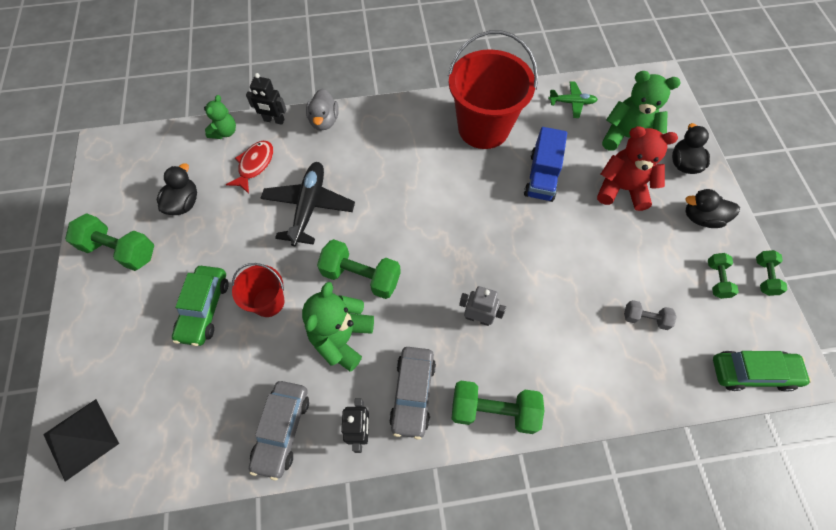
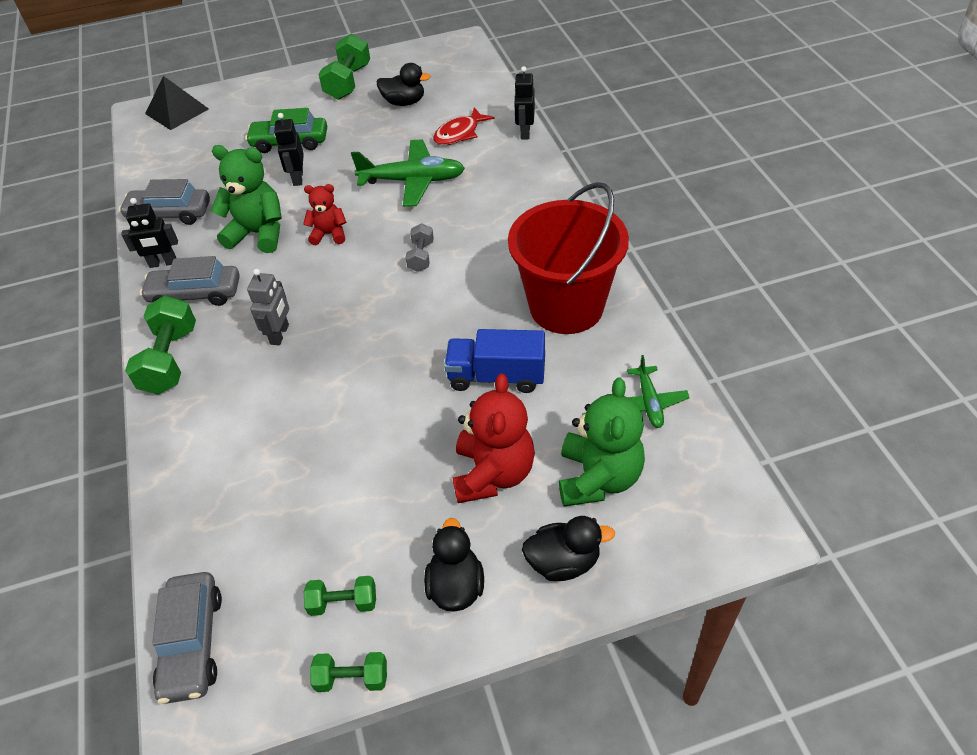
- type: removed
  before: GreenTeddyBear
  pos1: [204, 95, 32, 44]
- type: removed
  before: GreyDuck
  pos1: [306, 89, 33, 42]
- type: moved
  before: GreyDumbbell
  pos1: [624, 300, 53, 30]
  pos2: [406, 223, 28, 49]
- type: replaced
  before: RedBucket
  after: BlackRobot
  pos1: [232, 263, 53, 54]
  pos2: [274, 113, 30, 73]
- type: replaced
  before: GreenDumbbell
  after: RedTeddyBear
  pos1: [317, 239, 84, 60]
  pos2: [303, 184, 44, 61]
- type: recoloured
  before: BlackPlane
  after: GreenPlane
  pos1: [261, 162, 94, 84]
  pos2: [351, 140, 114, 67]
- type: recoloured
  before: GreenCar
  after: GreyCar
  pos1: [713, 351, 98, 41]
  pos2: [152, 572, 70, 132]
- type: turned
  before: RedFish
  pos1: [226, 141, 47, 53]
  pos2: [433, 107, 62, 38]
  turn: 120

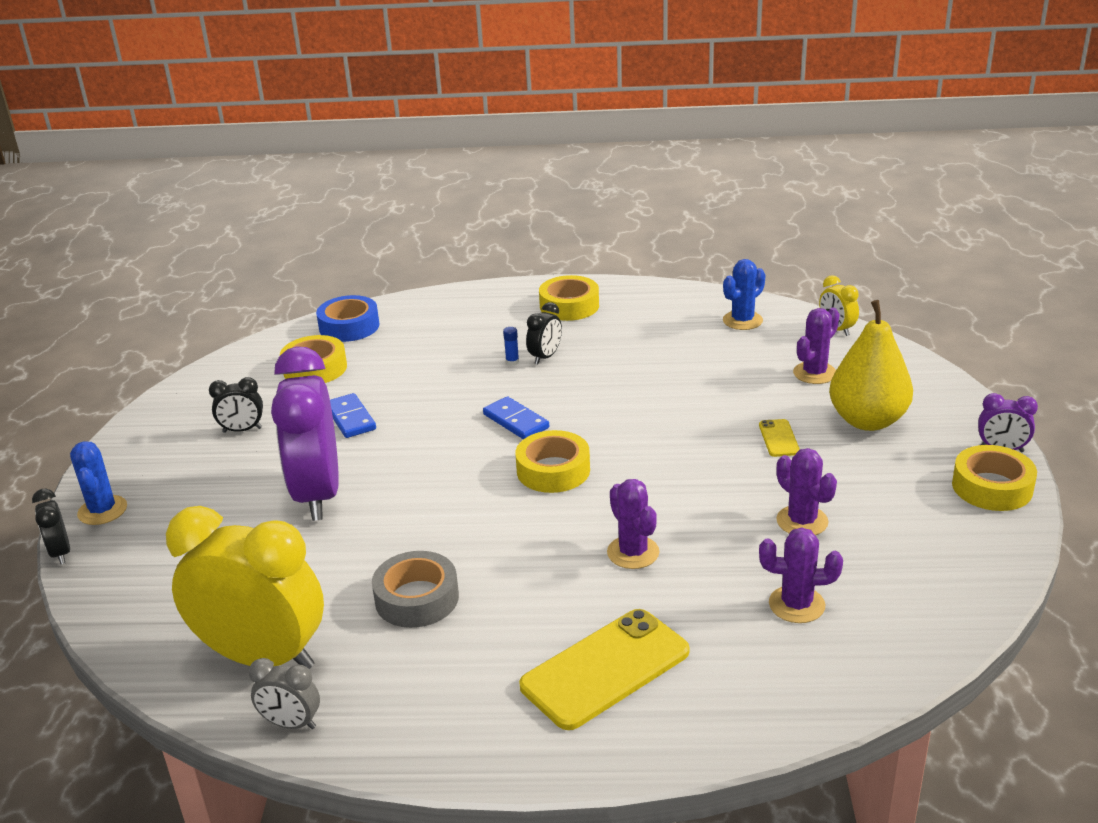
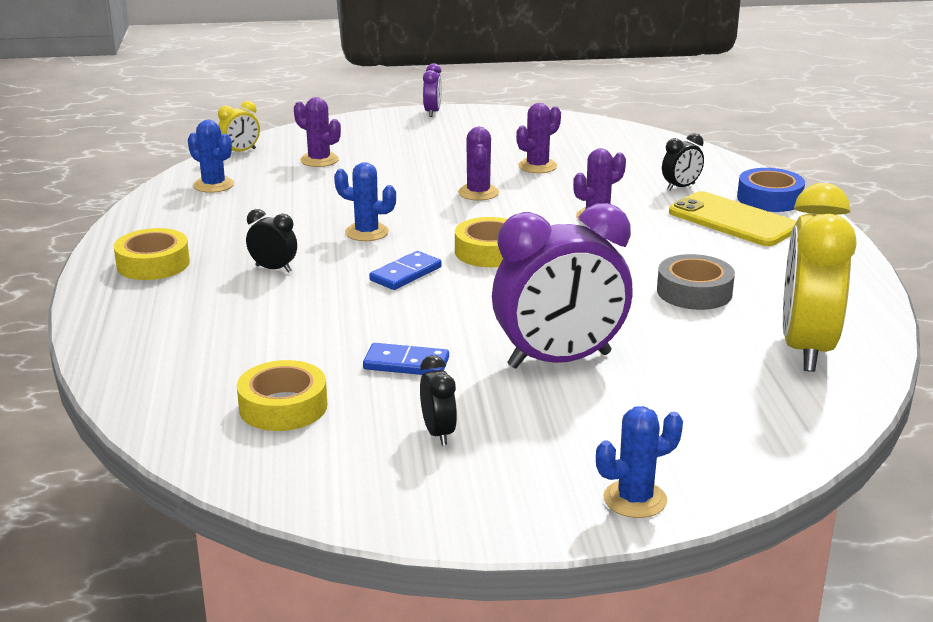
- type: removed
  before: GreyClock
  pos1: [249, 658, 71, 71]
- type: removed
  before: BlueGlueStick
  pos1: [503, 327, 16, 38]
- type: removed
  before: YellowPhone
  pos1: [759, 419, 41, 38]
- type: removed
  before: YellowPear
  pos1: [829, 300, 84, 131]
- type: removed
  before: YellowTape
  pos1: [952, 445, 85, 66]
- type: added
  after: BlueCactus
  pos2: [334, 162, 62, 79]
- type: moved
  before: BlackClock
  pos1: [32, 489, 38, 75]
  pos2: [662, 133, 42, 58]
- type: moved
  before: BlueTape
  pos1: [316, 295, 64, 47]
  pos2: [737, 168, 68, 44]
- type: moved
  before: PurpleCactus
  pos1: [759, 527, 84, 96]
  pos2: [458, 127, 41, 74]
- type: turned
  before: BlueDomino
  pos1: [330, 393, 46, 45]
  pos2: [363, 343, 86, 32]
  turn: 45

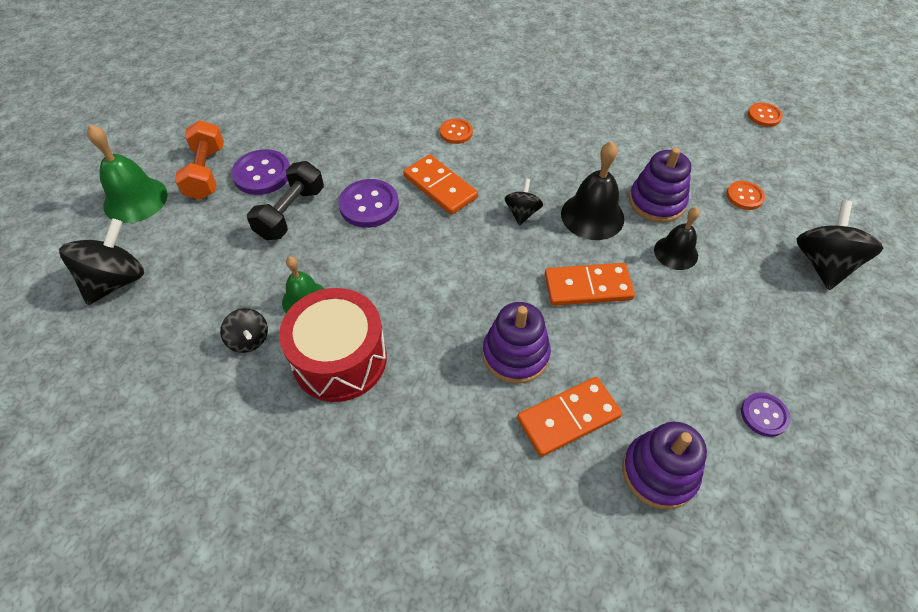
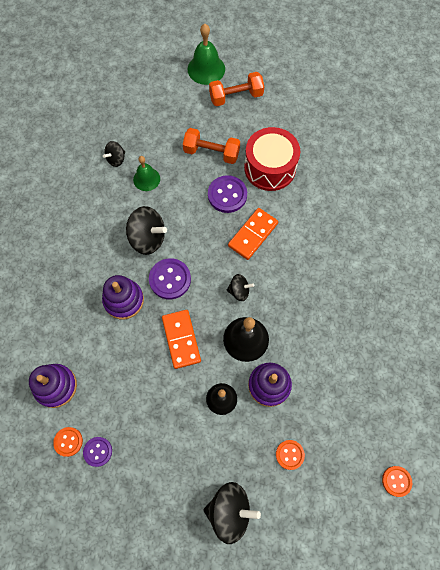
- type: removed
  before: OrangeDomino
  pos1: [517, 377, 105, 80]
- type: moved
  before: BlackSpinningTop
  pos1: [59, 219, 85, 86]
  pos2: [126, 206, 41, 49]
- type: moved
  before: PurpleButton
  pos1: [231, 149, 59, 46]
  pos2: [149, 258, 42, 41]
- type: moved
  before: RedDrum
  pos1: [279, 288, 108, 114]
  pos2: [244, 127, 56, 64]
- type: moved
  before: OrangeButton
  pos1: [440, 119, 33, 25]
  pos2: [53, 427, 30, 30]
- type: recoloured
  before: BlackDumbbell
  after: OrangeDumbbell
  pos1: [247, 161, 77, 79]
  pos2: [183, 128, 57, 36]

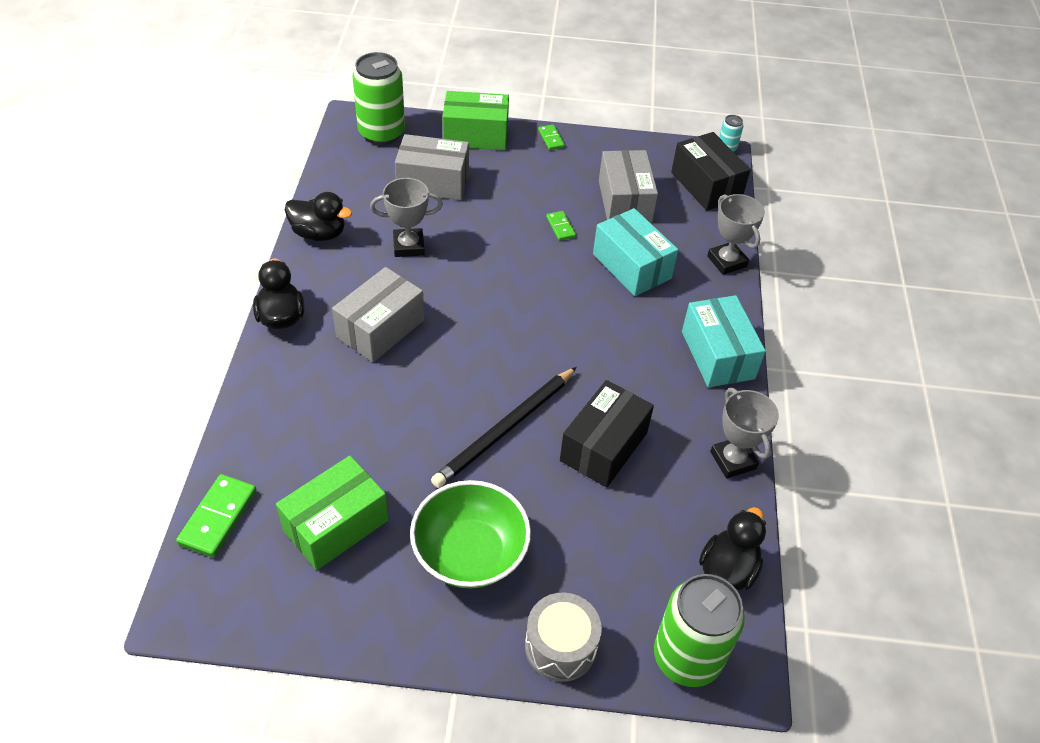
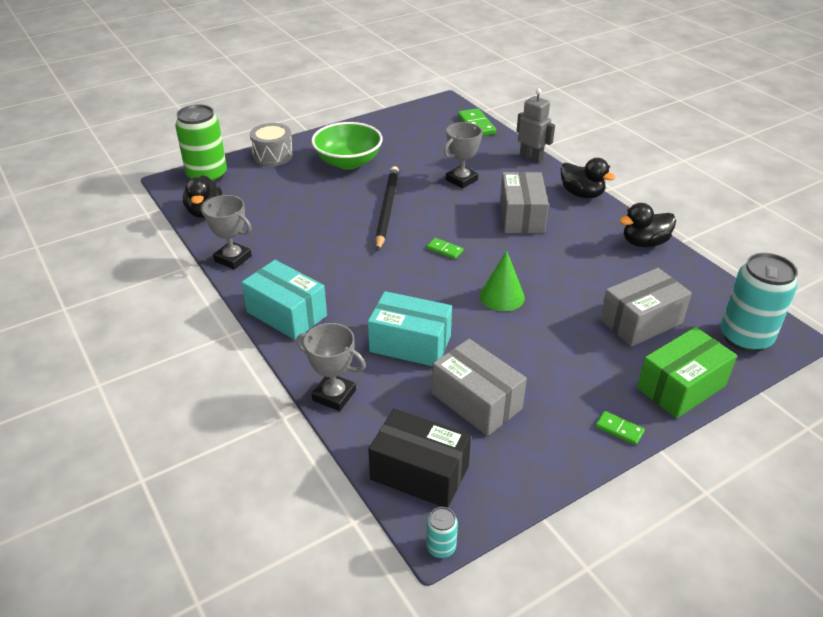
- type: removed
  before: GreenBox
  pos1: [276, 456, 113, 114]
- type: removed
  before: BlackBox
  pos1: [560, 380, 94, 108]
- type: added
  after: GreenCone
  pos2: [480, 251, 45, 60]
- type: added
  after: GreyRobot
  pos2: [516, 89, 39, 75]
- type: moved
  before: GreyTrophy
  pos1: [370, 178, 73, 79]
  pos2: [444, 122, 39, 67]
- type: moved
  before: GreenDomino
  pos1: [546, 211, 30, 30]
  pos2: [426, 238, 37, 21]
- type: recoloured
  before: GreenCan
  after: TurquoiseCan
  pos1: [353, 52, 52, 93]
  pos2: [720, 253, 78, 99]

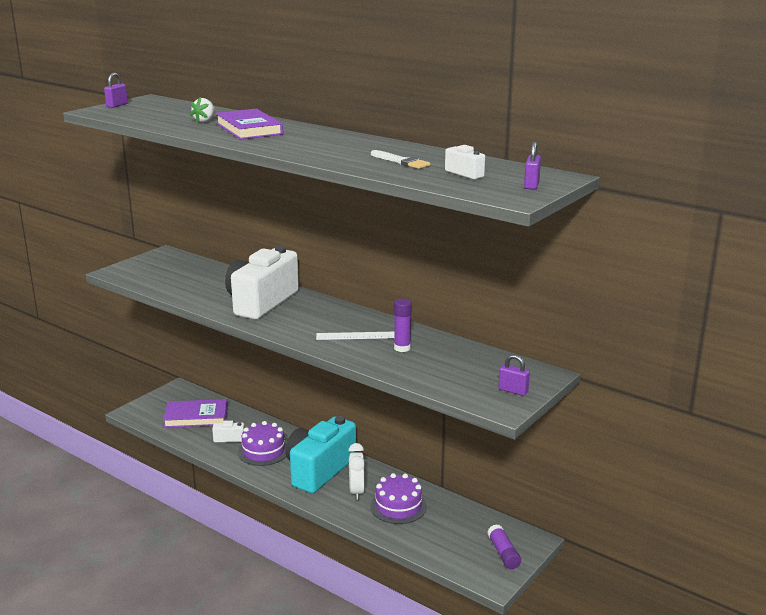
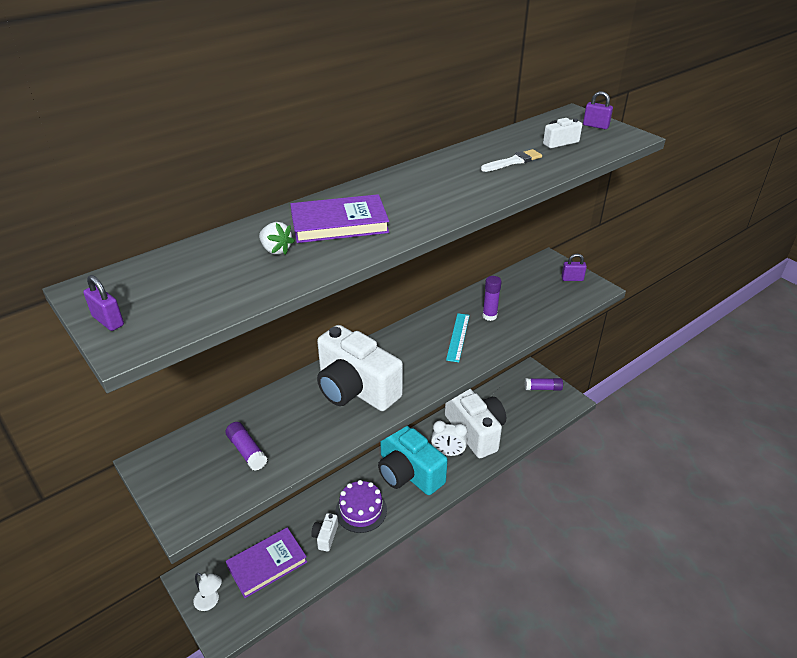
- type: added
  after: WhiteLamp
  pos2: [193, 573, 29, 38]
- type: added
  after: PurpleGlueStick
  pos2: [225, 422, 43, 49]
- type: replaced
  before: PurpleCake
  after: WhiteCamera
  pos1: [371, 473, 56, 51]
  pos2: [445, 388, 61, 70]
- type: recoloured
  before: WhiteRuler
  after: TurquoiseRuler
  pos1: [316, 332, 78, 8]
  pos2: [446, 313, 24, 49]
- type: turned
  before: PurpleBook
  pos1: [163, 399, 65, 29]
  pos2: [226, 527, 81, 71]
  turn: 45
- type: turned
  before: PurplePadlock
  pos1: [498, 354, 32, 42]
  pos2: [561, 254, 26, 27]
  turn: 45

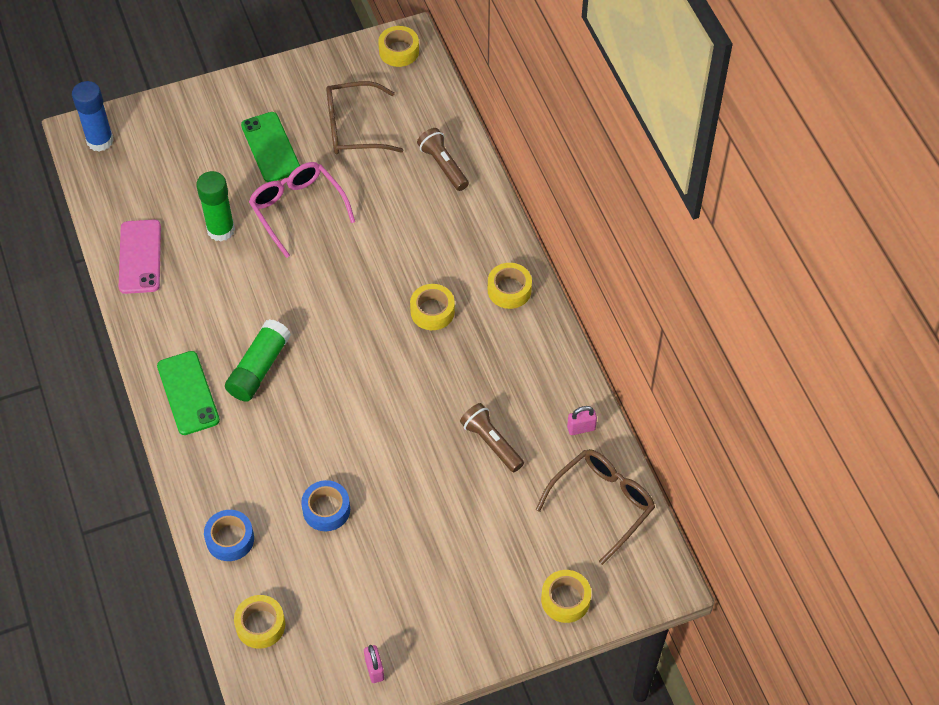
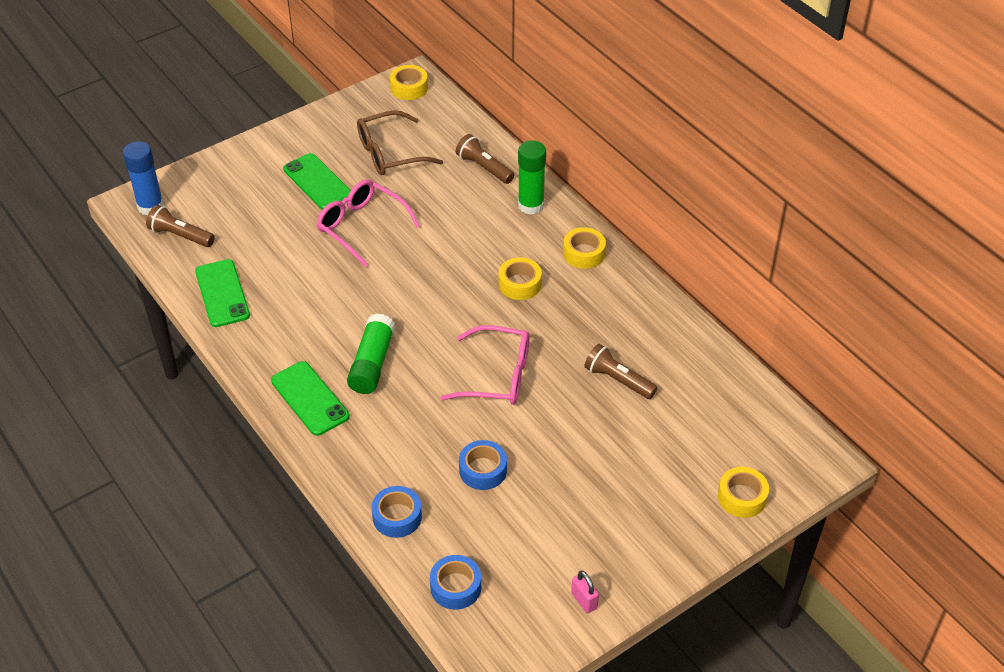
- type: removed
  before: BrownGlasses
  pos1: [536, 449, 119, 116]
- type: removed
  before: PinkPadlock
  pos1: [567, 406, 30, 29]
- type: added
  after: BrownFlashlight
  pos2: [146, 205, 69, 42]
- type: added
  after: PinkGlasses
  pos2: [441, 325, 89, 80]
- type: moved
  before: GreenGlueStick
  pos1: [196, 171, 39, 70]
  pos2: [518, 140, 28, 75]
- type: recoloured
  before: PinkPhone
  after: GreenPhone
  pos1: [119, 220, 42, 74]
  pos2: [195, 259, 55, 68]
- type: recoloured
  before: YellowTape
  after: BlueTape
  pos1: [234, 595, 51, 54]
  pos2: [430, 555, 51, 55]

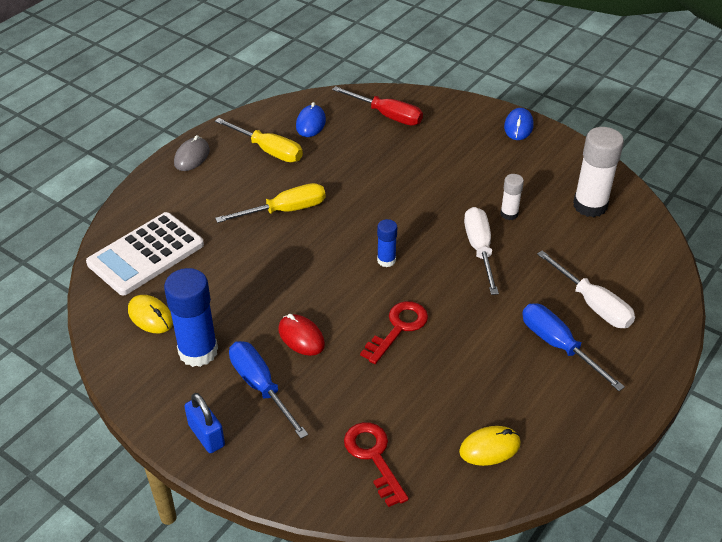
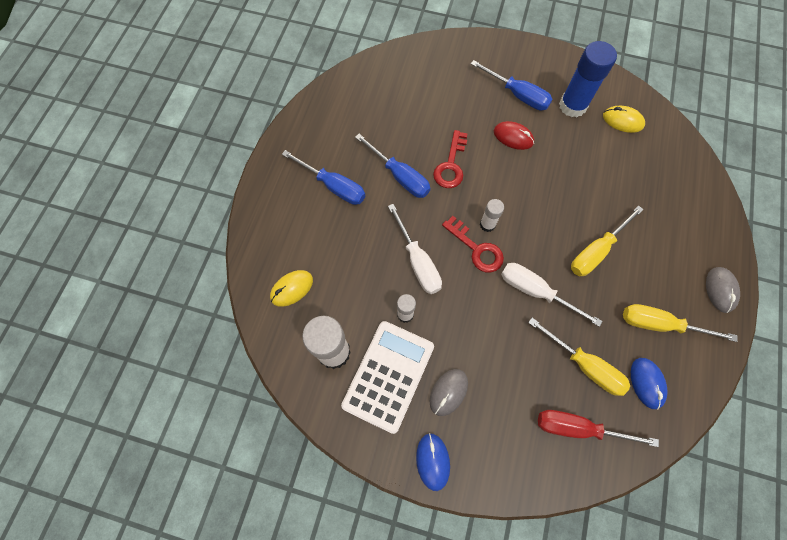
- type: removed
  before: BluePadlock
  pos1: [184, 393, 41, 60]
- type: added
  after: BlueScrewdriver
  pos2: [355, 134, 75, 64]
- type: added
  after: GreyMouse
  pos2: [430, 369, 38, 47]
- type: added
  after: YellowScrewdriver
  pos2: [528, 318, 102, 78]
- type: moved
  before: WhiteCalculator
  pos1: [86, 212, 118, 83]
  pos2: [341, 321, 93, 113]
- type: moved
  before: RedKey
  pos1: [344, 422, 65, 85]
  pos2: [442, 216, 62, 57]
- type: moved
  before: YellowMouse
  pos1: [459, 426, 62, 40]
  pos2: [270, 270, 43, 37]
- type: moved
  before: WhiteScrewdriver
  pos1: [537, 250, 98, 78]
  pos2: [501, 263, 101, 64]
- type: recoloured
  before: BlueGlueStick
  after: WhiteGlueStick
  pos1: [377, 219, 20, 48]
  pos2: [480, 199, 24, 33]

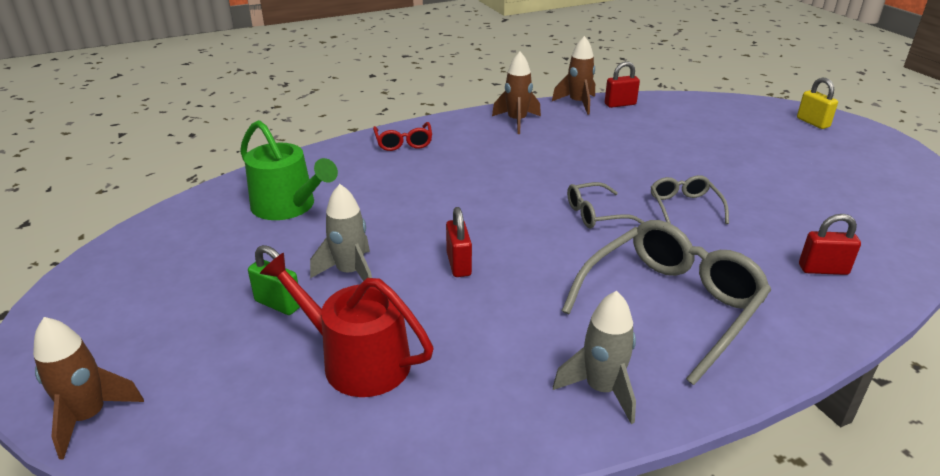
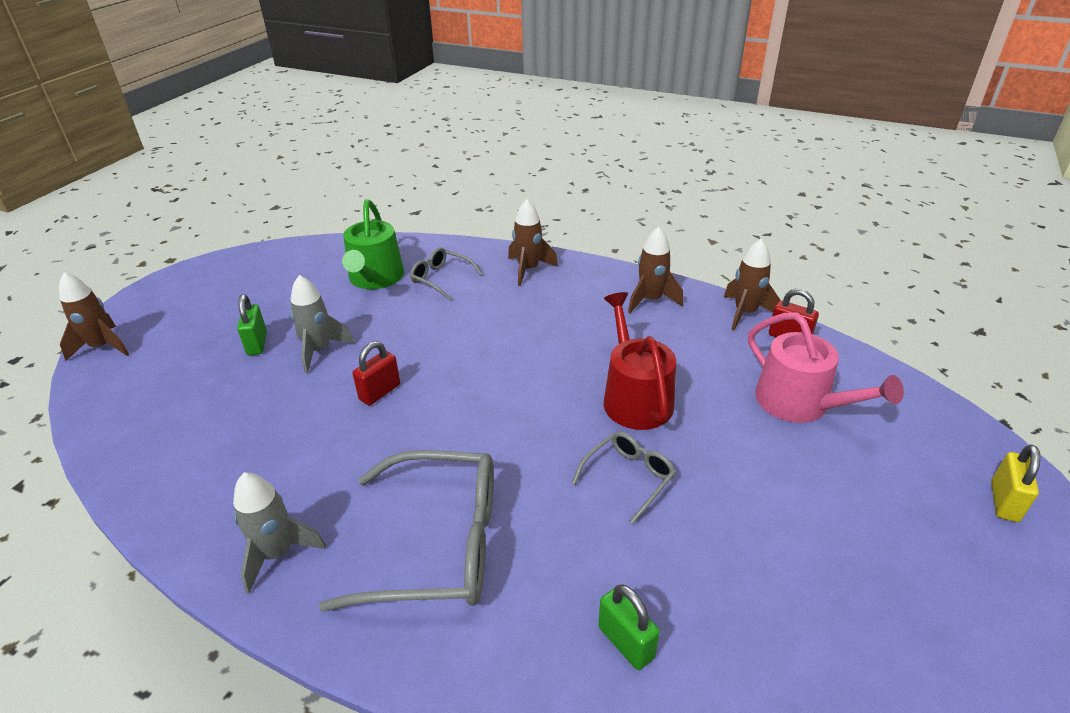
- type: added
  after: PinkWateringCan
  pos2: [748, 312, 156, 111]
- type: moved
  before: RedWateringCan
  pos1: [260, 253, 173, 144]
  pos2: [604, 292, 72, 138]
- type: moved
  before: GreyGlasses
  pos1: [567, 182, 77, 47]
  pos2: [410, 247, 73, 53]
- type: replaced
  before: RedGlasses
  after: BrownRocket
  pos1: [373, 122, 59, 29]
  pos2: [508, 199, 50, 87]
- type: recoloured
  before: RedPadlock
  after: GreenPadlock
  pos1: [799, 214, 62, 61]
  pos2: [598, 584, 62, 86]

